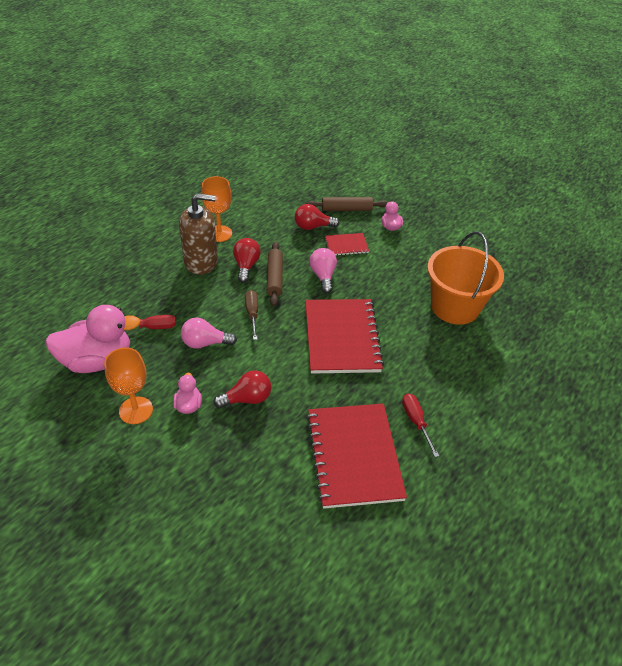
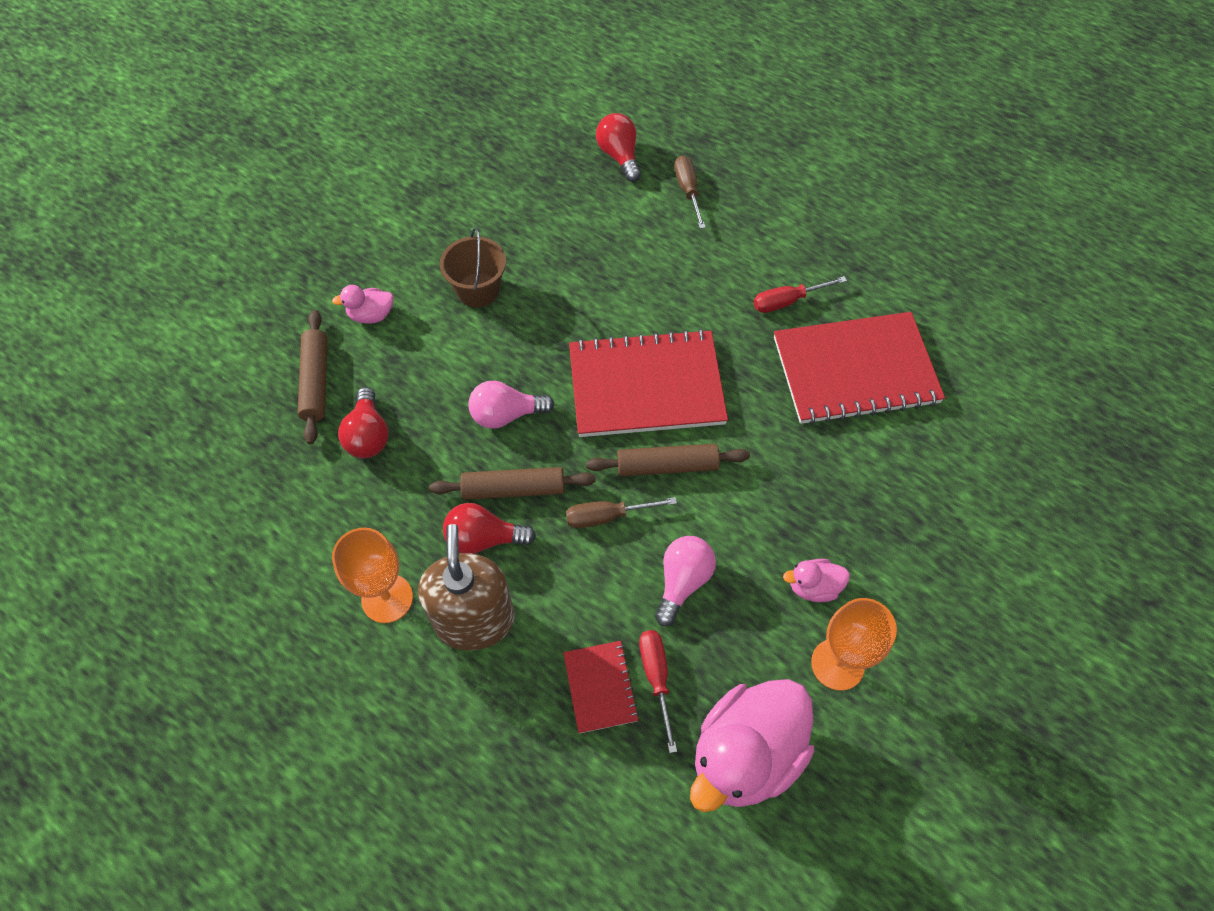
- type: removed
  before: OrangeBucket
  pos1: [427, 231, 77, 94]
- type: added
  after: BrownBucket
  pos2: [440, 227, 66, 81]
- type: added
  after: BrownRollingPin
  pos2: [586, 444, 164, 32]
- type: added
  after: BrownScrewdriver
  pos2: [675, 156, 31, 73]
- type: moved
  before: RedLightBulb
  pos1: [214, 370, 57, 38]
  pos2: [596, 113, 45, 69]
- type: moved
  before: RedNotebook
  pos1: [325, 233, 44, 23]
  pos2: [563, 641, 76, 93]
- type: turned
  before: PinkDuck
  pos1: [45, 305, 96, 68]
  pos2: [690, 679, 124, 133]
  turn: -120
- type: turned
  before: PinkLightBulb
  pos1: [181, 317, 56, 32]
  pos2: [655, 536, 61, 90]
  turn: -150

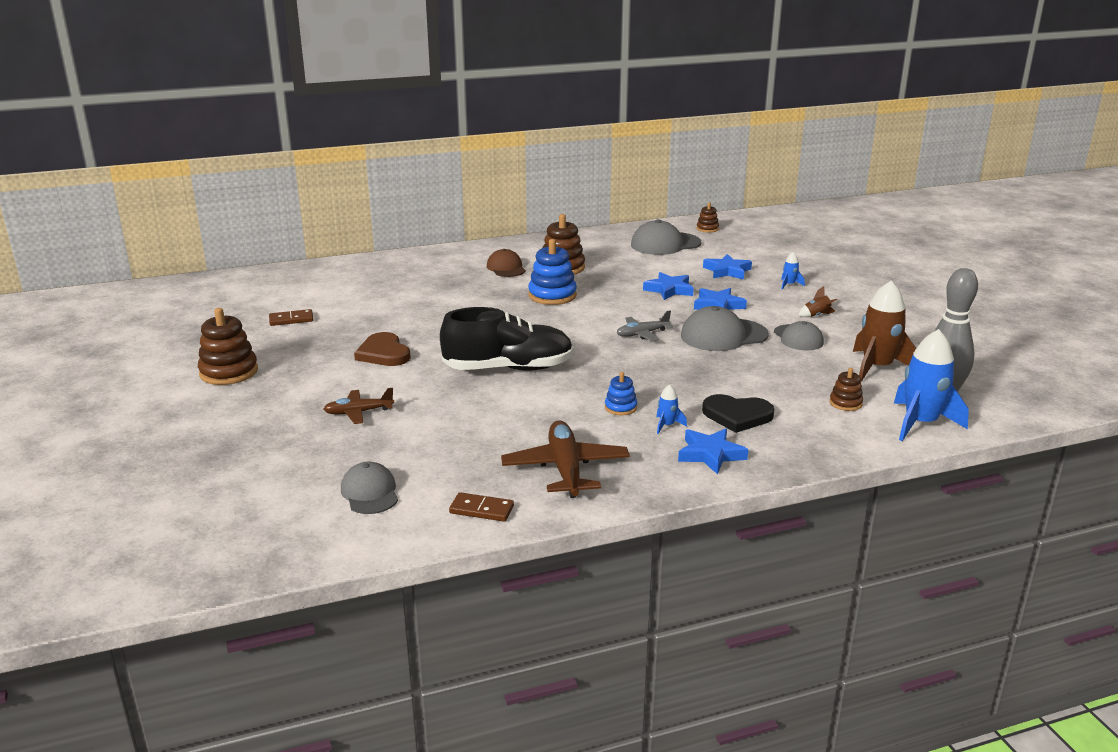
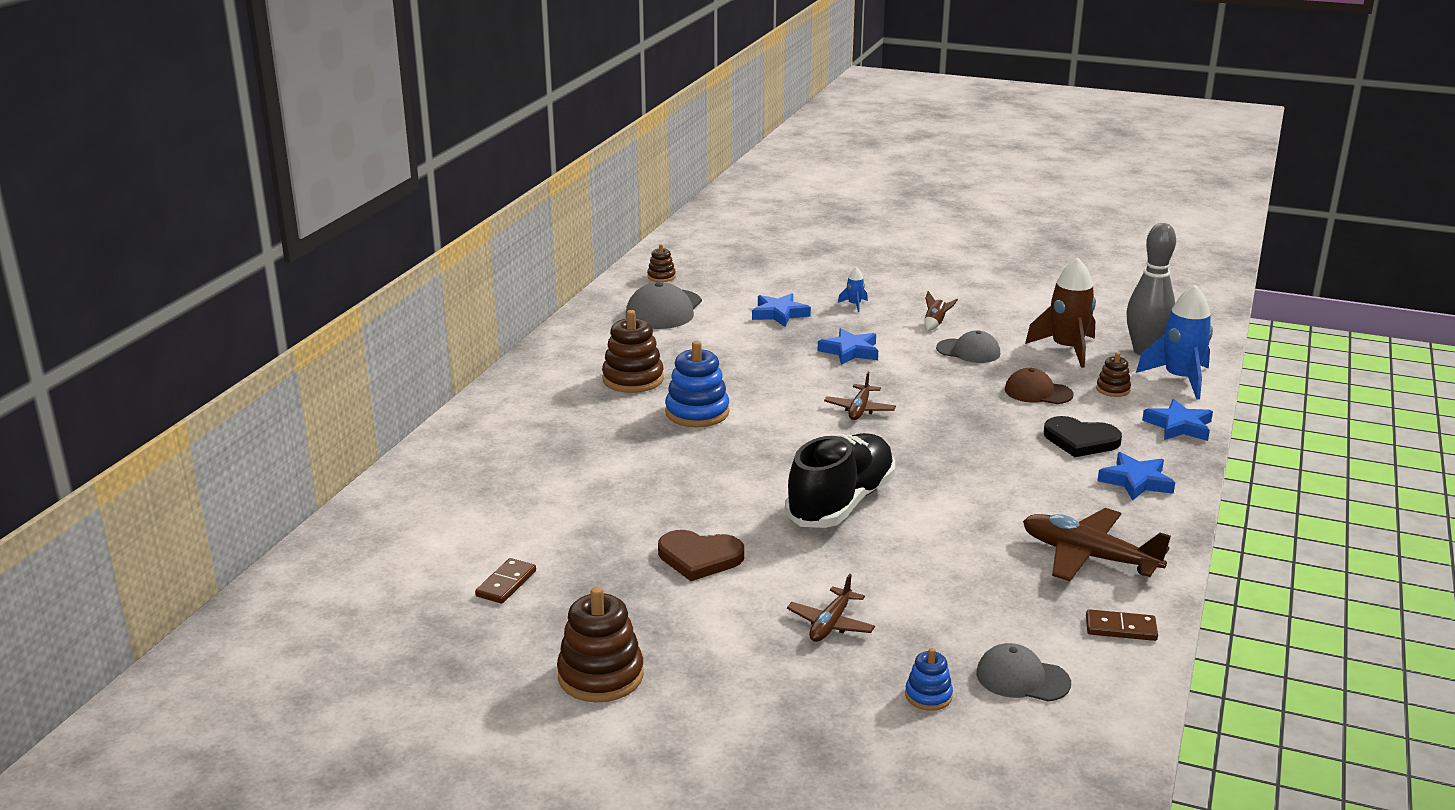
- type: removed
  before: BlueRocket
  pos1: [656, 385, 31, 49]
- type: removed
  before: GreyCap
  pos1: [681, 306, 88, 45]
- type: moved
  before: BrownCap
  pos1: [487, 249, 39, 28]
  pos2: [1005, 368, 68, 36]
- type: moved
  before: BlueStackingToy
  pos1: [605, 372, 32, 43]
  pos2: [905, 648, 48, 63]
- type: moved
  before: BlueStar
  pos1: [643, 272, 51, 28]
  pos2: [1142, 399, 71, 42]
- type: recoloured
  before: GreyPlane
  after: BrownPlane
  pos1: [617, 311, 57, 30]
  pos2: [824, 372, 72, 48]
- type: turned
  before: BrownDomino
  pos1: [449, 492, 65, 30]
  pos2: [1086, 609, 72, 32]
  turn: 45
- type: turned
  before: BlackHeart
  pos1: [702, 394, 72, 39]
  pos2: [1044, 416, 78, 41]
  turn: 60

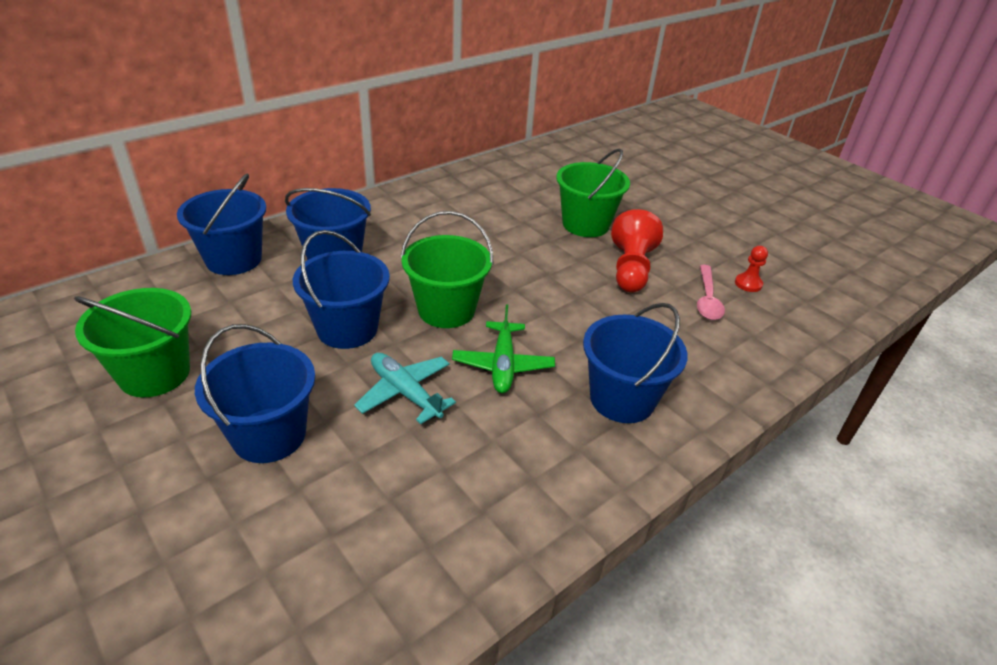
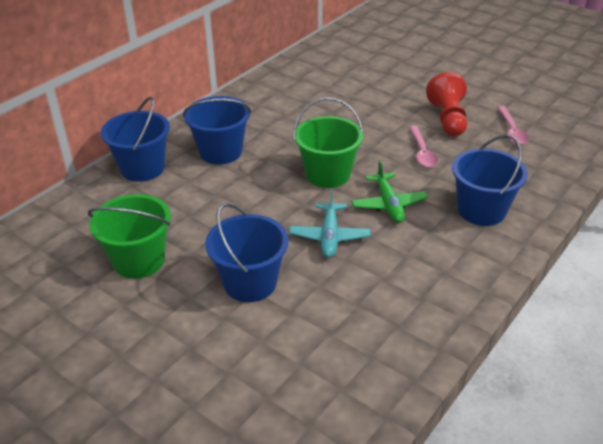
- type: removed
  before: BlueBucket
  pos1: [293, 230, 97, 119]
- type: removed
  before: GreenBucket
  pos1: [556, 148, 74, 89]
- type: removed
  before: RedPawn
  pos1: [735, 246, 33, 46]
- type: added
  after: PinkSpoon
  pos2: [409, 125, 29, 43]
- type: turned
  before: TurquoisePlane
  pos1: [354, 353, 102, 71]
  pos2: [289, 189, 81, 69]
  turn: -120

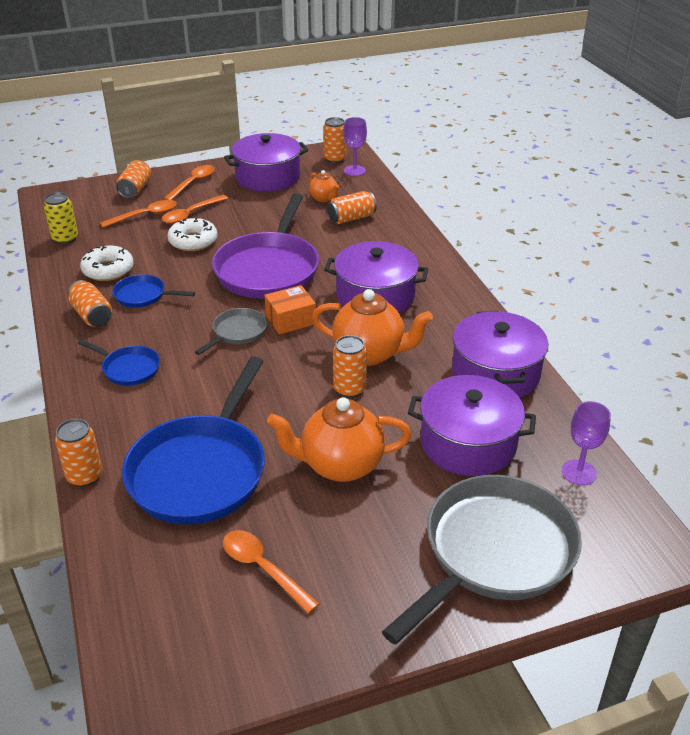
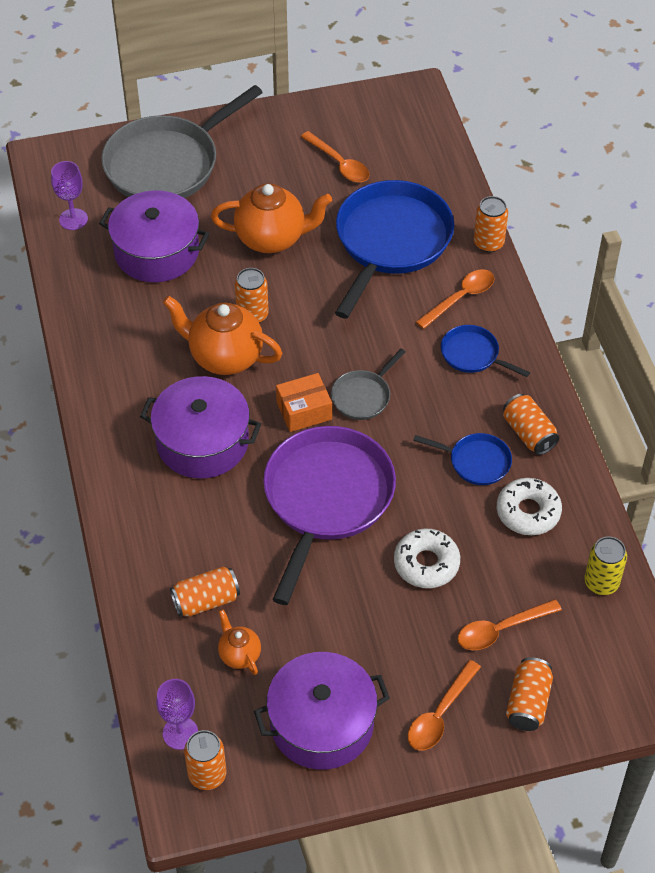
- type: removed
  before: PurplePot
  pos1: [452, 311, 96, 87]
- type: moved
  before: OrangeSpoon
  pos1: [162, 195, 66, 29]
  pos2: [416, 269, 79, 60]

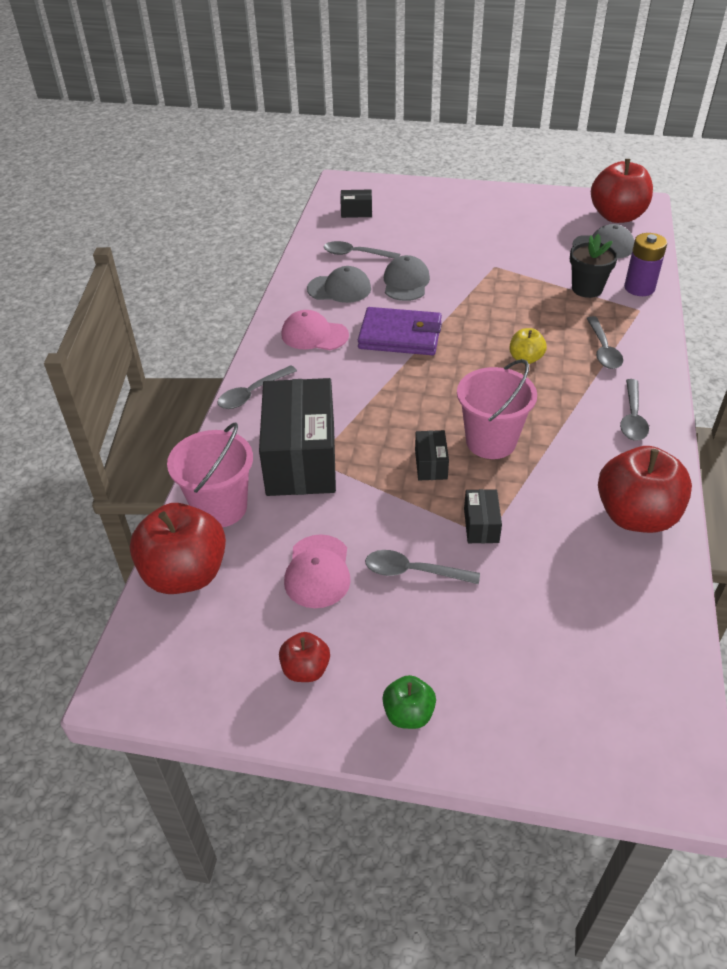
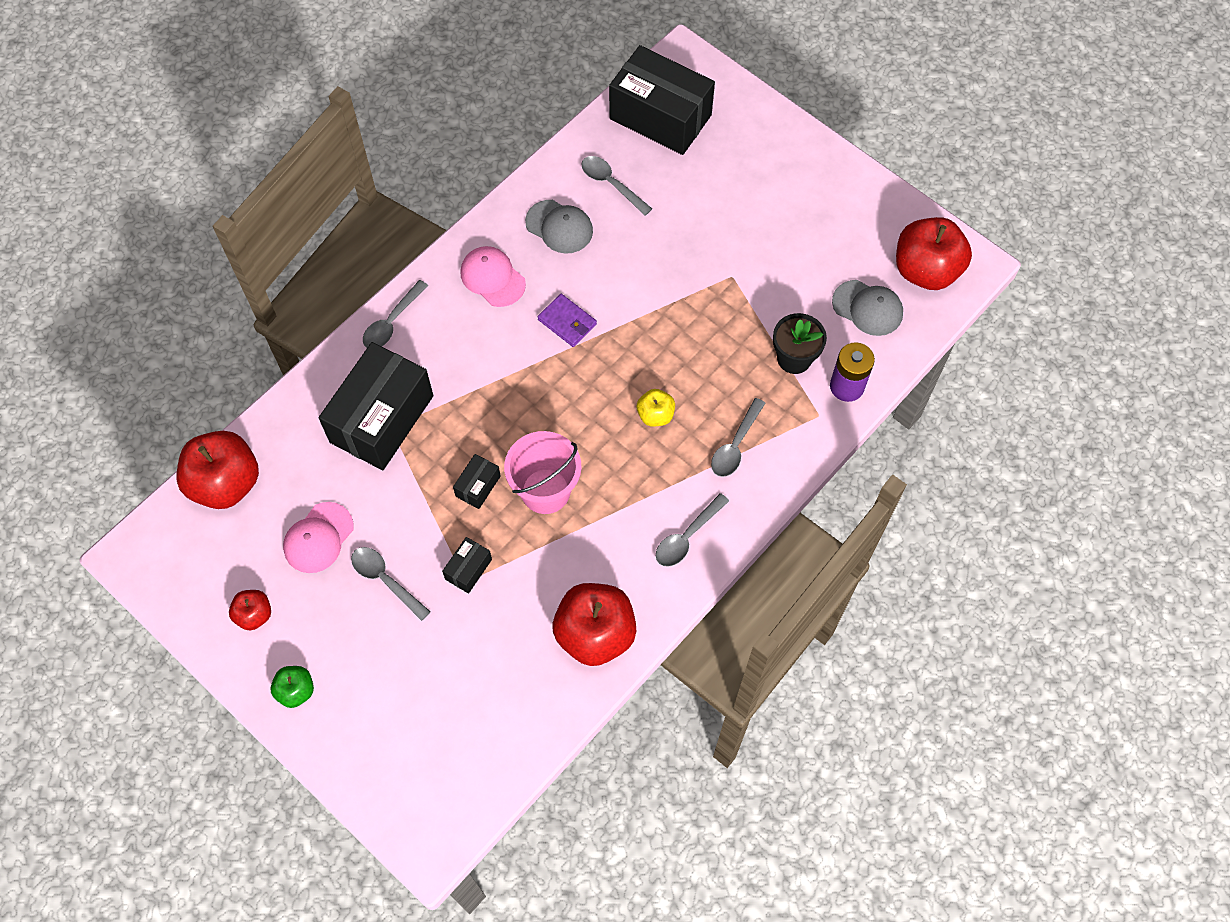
- type: removed
  before: PinkBucket
  pos1: [167, 422, 86, 105]
- type: removed
  before: GreyCap
  pos1: [384, 255, 46, 46]
- type: turned
  before: GreySpoon
  pos1: [218, 365, 79, 44]
  pos2: [363, 280, 65, 68]
  turn: -45
- type: resized
  before: BlackBox
  pos1: [340, 189, 32, 29]
  pos2: [609, 45, 106, 110]
  scale: 2.34
- type: resized
  before: PurpleWallet
  pos1: [358, 307, 84, 48]
  pos2: [538, 294, 59, 53]
  scale: 0.59

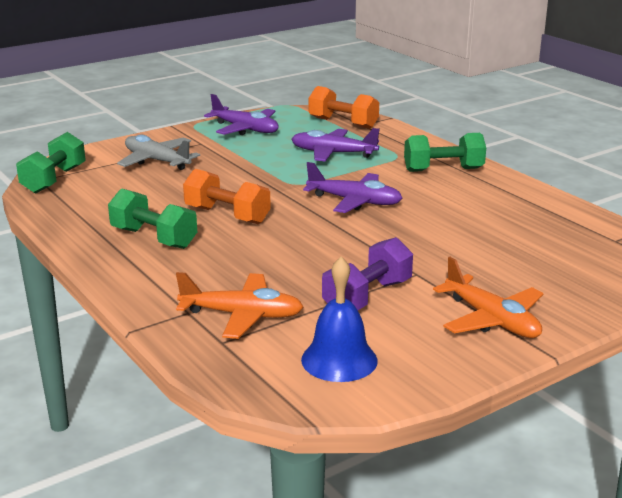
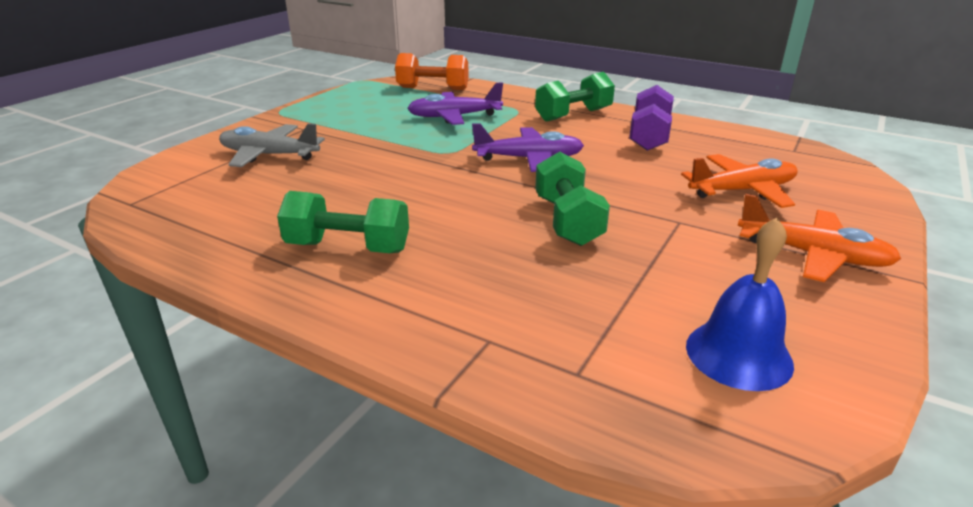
- type: removed
  before: OrangeDumbbell
  pos1: [183, 169, 88, 55]
- type: removed
  before: PurplePlane
  pos1: [204, 94, 75, 41]
- type: moved
  before: GreenDumbbell
  pos1: [16, 132, 70, 61]
  pos2: [535, 152, 75, 94]
- type: moved
  before: OrangePlane
  pos1: [176, 272, 127, 67]
  pos2: [681, 154, 117, 54]
- type: moved
  before: PurpleDumbbell
  pos1: [322, 237, 91, 73]
  pos2: [629, 85, 45, 66]

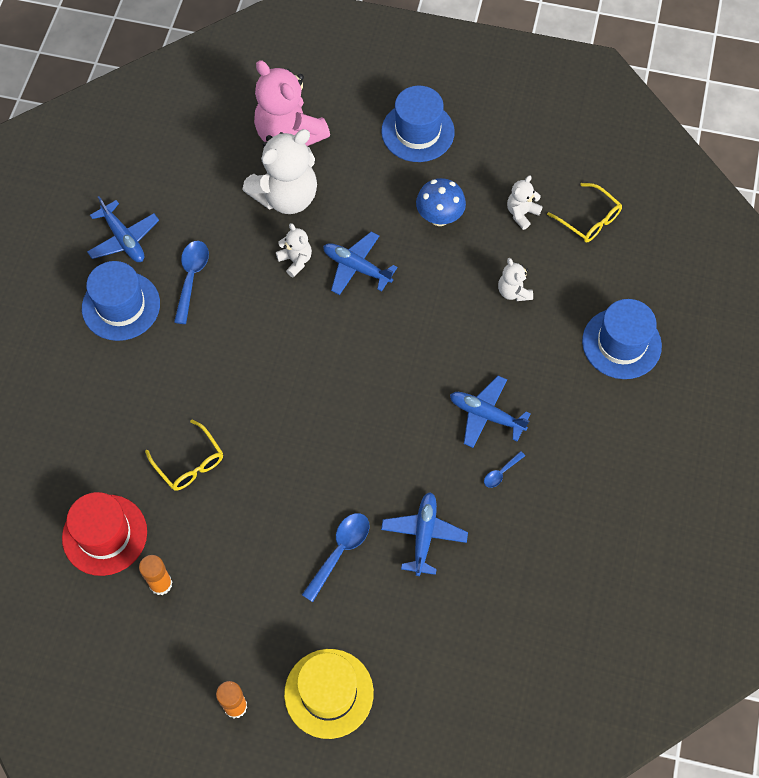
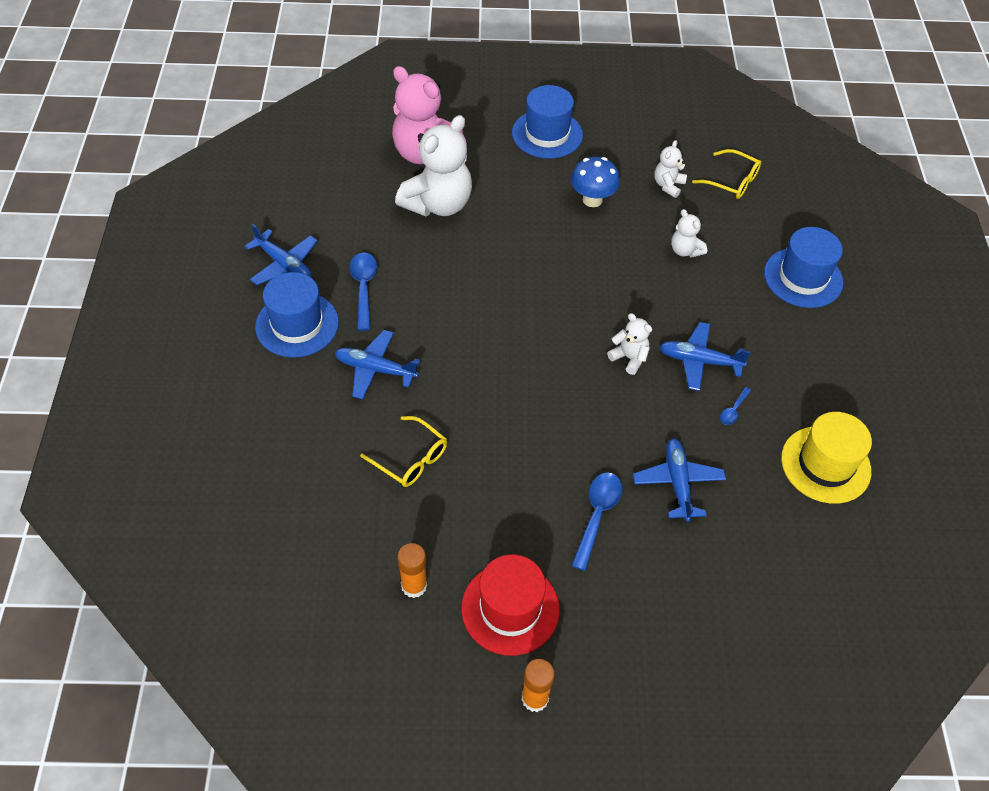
- type: moved
  before: RedHat
  pos1: [62, 492, 85, 84]
  pos2: [461, 554, 99, 102]
- type: moved
  before: WhiteTeddyBear
  pos1: [276, 223, 36, 55]
  pos2: [607, 313, 45, 62]
- type: moved
  before: YellowHat
  pos1: [284, 649, 90, 90]
  pos2: [781, 412, 91, 92]
- type: moved
  before: BluePlane
  pos1: [323, 232, 75, 63]
  pos2: [335, 330, 85, 69]

